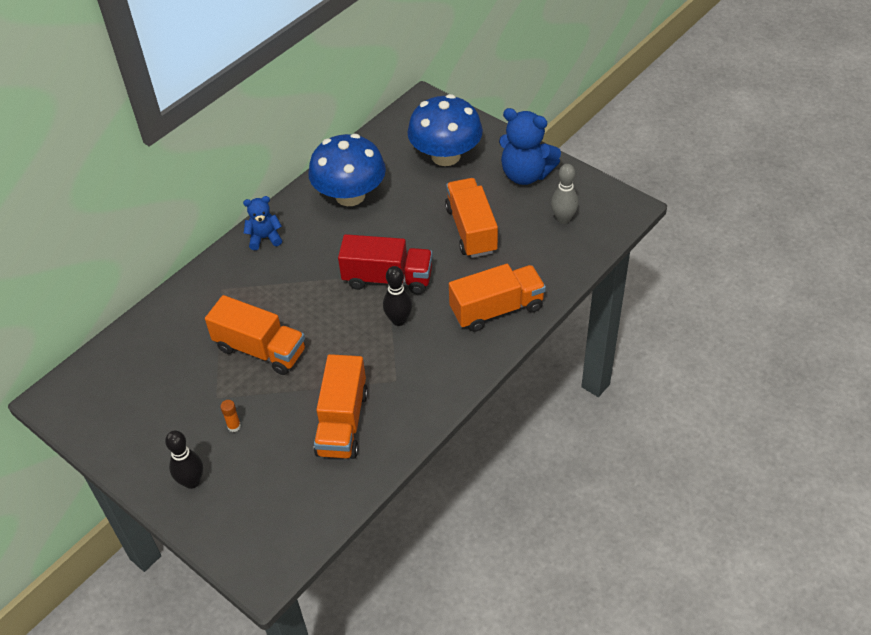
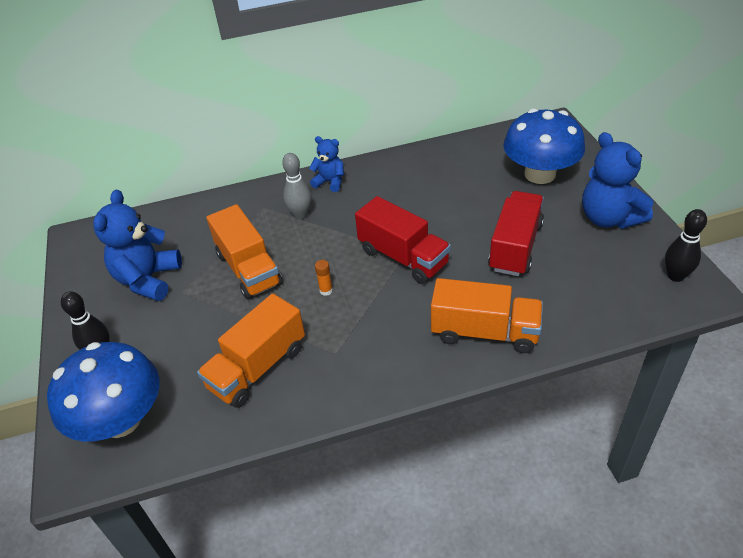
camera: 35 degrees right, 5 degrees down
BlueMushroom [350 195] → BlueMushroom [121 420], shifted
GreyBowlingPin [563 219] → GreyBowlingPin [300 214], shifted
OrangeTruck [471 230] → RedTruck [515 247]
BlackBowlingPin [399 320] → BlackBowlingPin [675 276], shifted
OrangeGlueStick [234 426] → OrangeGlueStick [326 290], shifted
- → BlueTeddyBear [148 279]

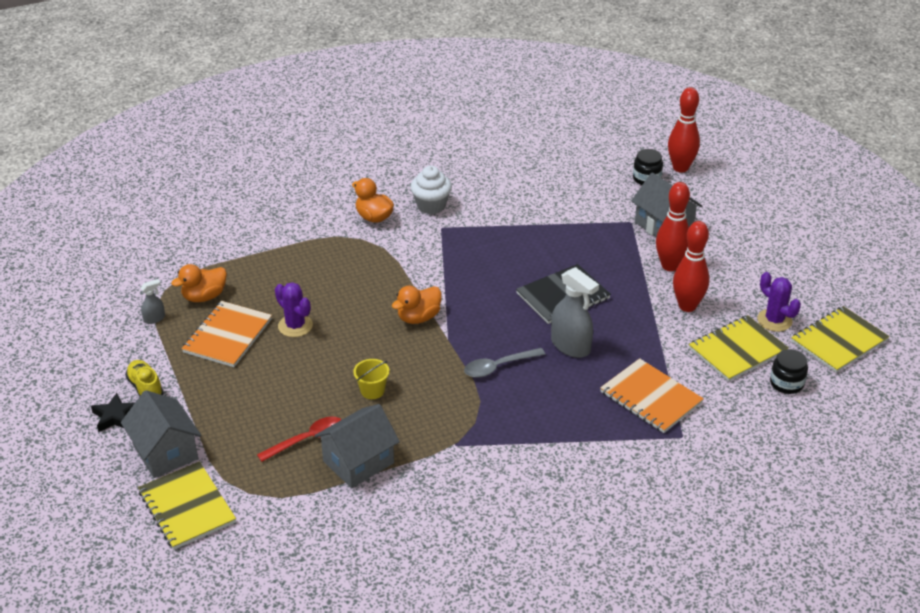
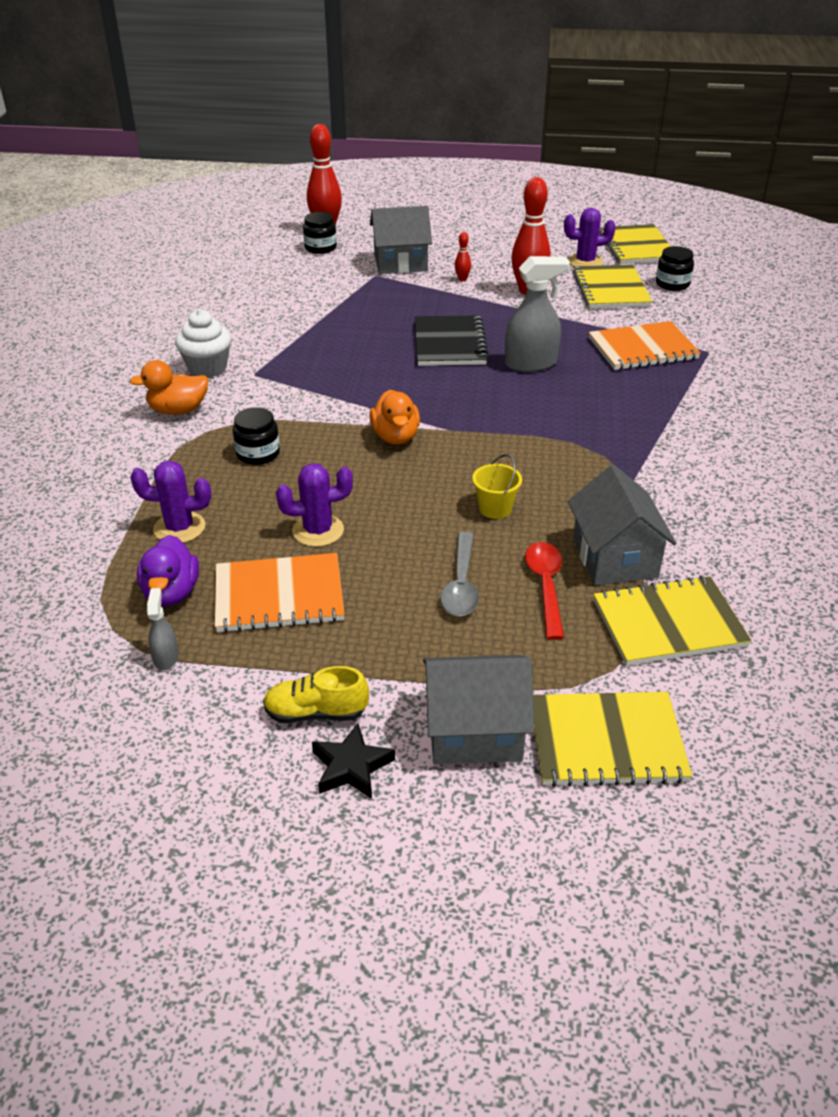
camera: 60 degrees left, 0 degrees up
RedBowlingPin [670 266] → RedBowlingPin [462 279], x0.44
OrangeDuck [204 296] → PurpleDuck [171 593]
OrangeNotebook [228 336] → OrangeNotebook [279 595], 60 degrees counterclockwise
GreySpoon [498 367] → GreySpoon [461 584], shifted
- → BlackJar [258 453]
- → PurpleCactus [179 528]
- → YellowNotebook [669 623]

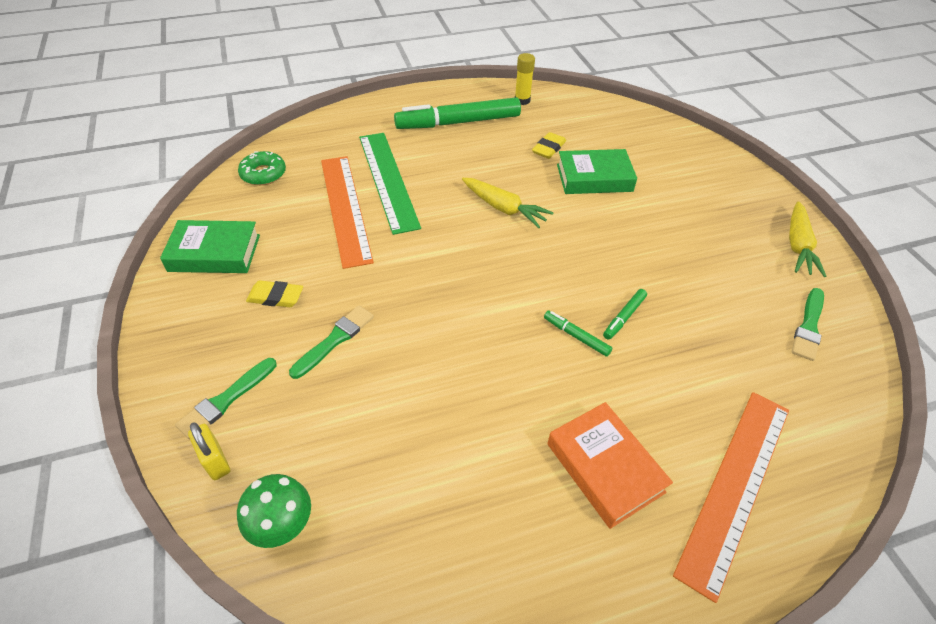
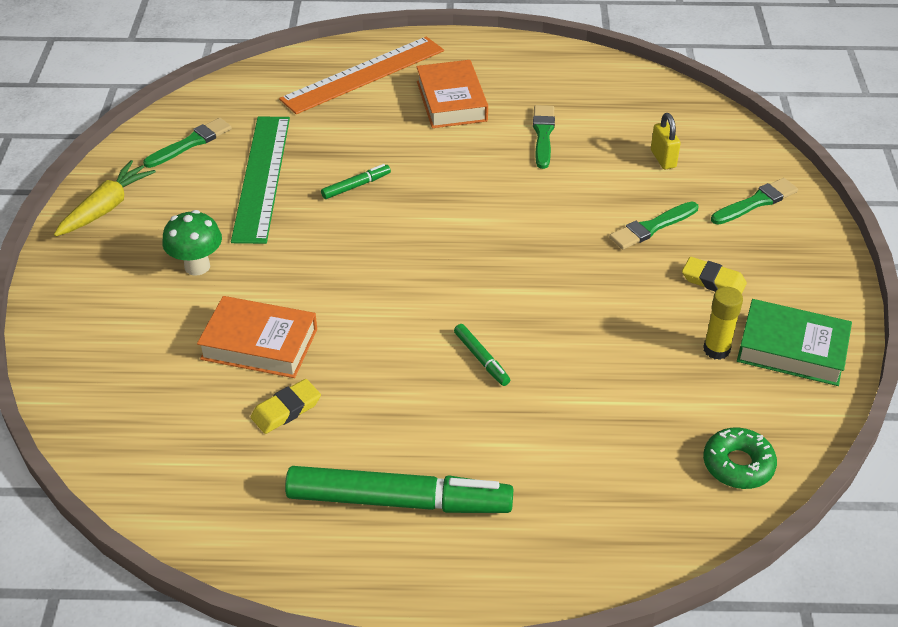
camera: 160 degrees left, 5 degrees down
YellowGlueStick [522 100] → YellowGlueStick [716 350], shifted
GreenRuler [388 180] → GreenRuler [261 177], shifted
GreenBook [594 178] → OrangeBook [259 344]
OrangeRuler [345 208] → -
YellowCarrot [504 208] → -
GreenMarker [576 336] → GreenMarker [481 359], shifted
YellowPadlock [215 461] → YellowPadlock [663 159], shifted
GreenMushroom [284 527] → GreenMushroom [197 266], shifted
- → GreenBrush [543 134]

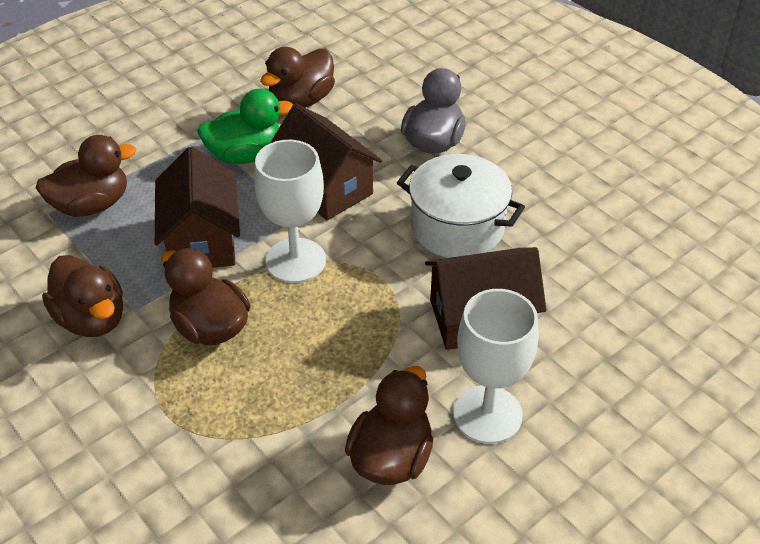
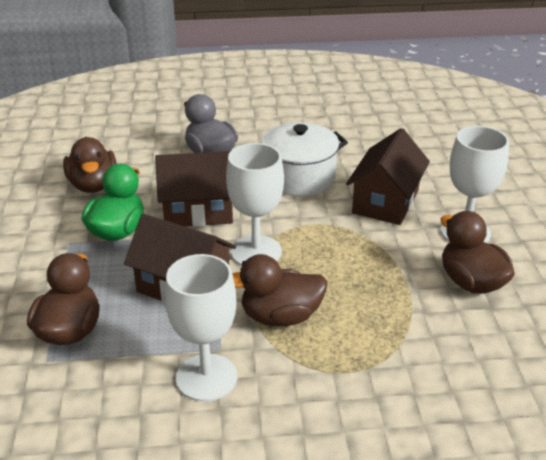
camera: 55 degrees left, 10 degrees down
BrownDuck [92 319] → WhiteGoblet [206 377]

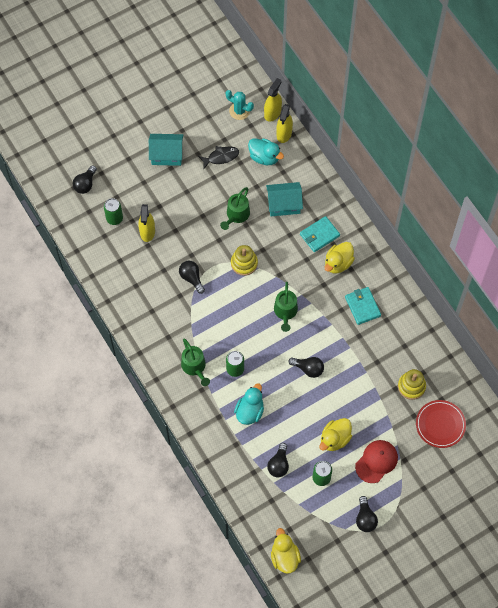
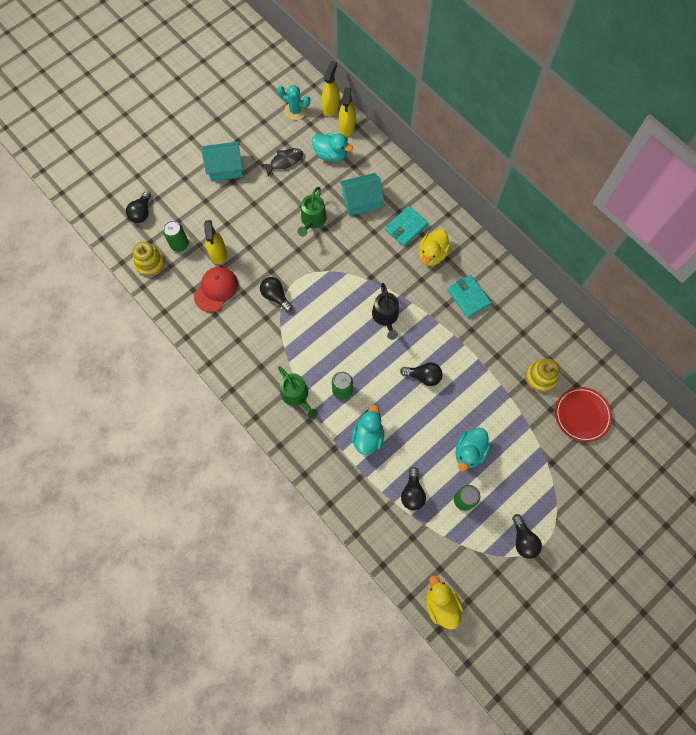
camera: 10 degrees left, 5 degrees up
YellowStackingToy [244 263] → YellowStackingToy [150 263], shifted
GreenWateringCan [285 312] → BlackWateringCan [386 317]
YellowDuck [335 439] → TurquoiseDuck [469 452]
RedCap [376 461] → RedCap [216 289], shifted

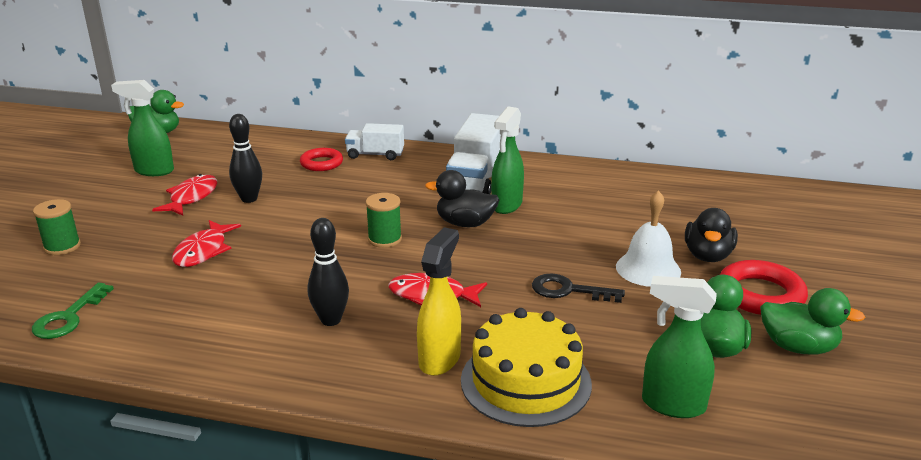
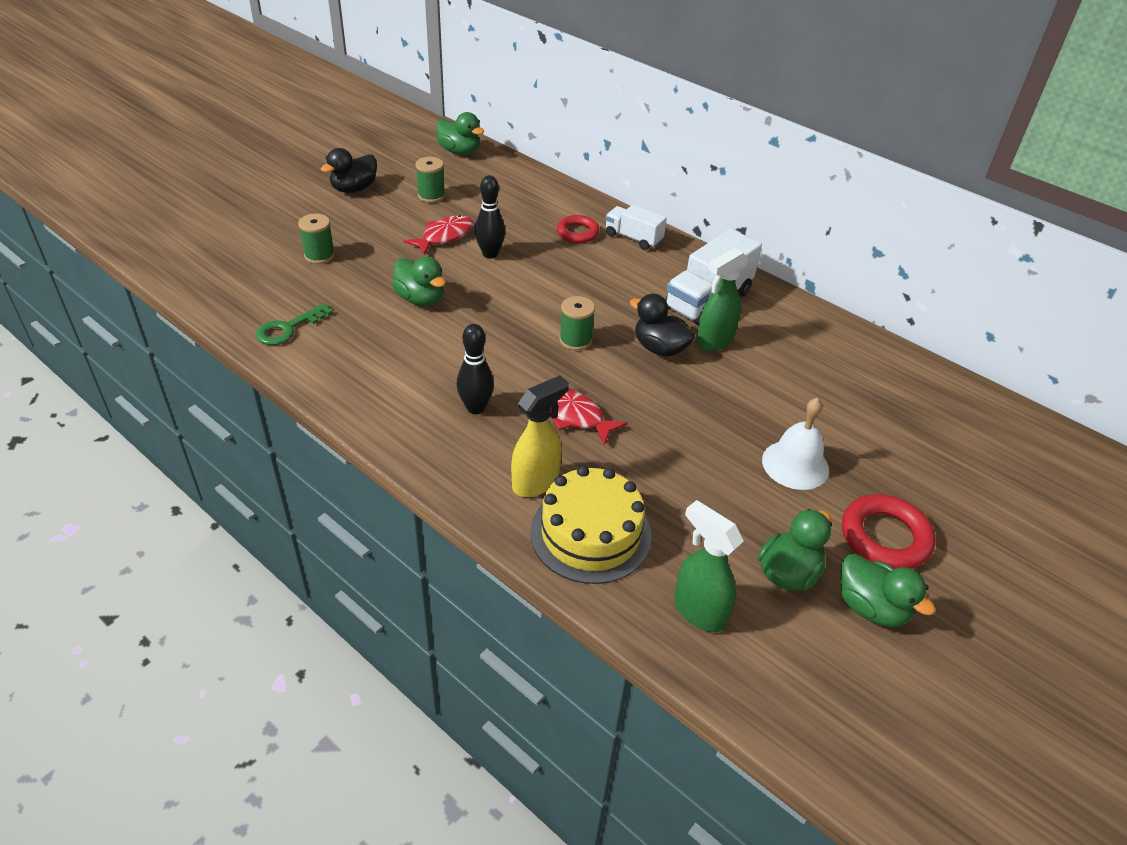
camera: 25 degrees right, 15 degrees up
GreenSprayBottle [153 171] → GreenSpool [431 195]
BlackDuck [707 256] → BlackDuck [354 189], shifted
RedFish [203 251] → GreenDuck [420 299]
BlackKey [569 290] → -

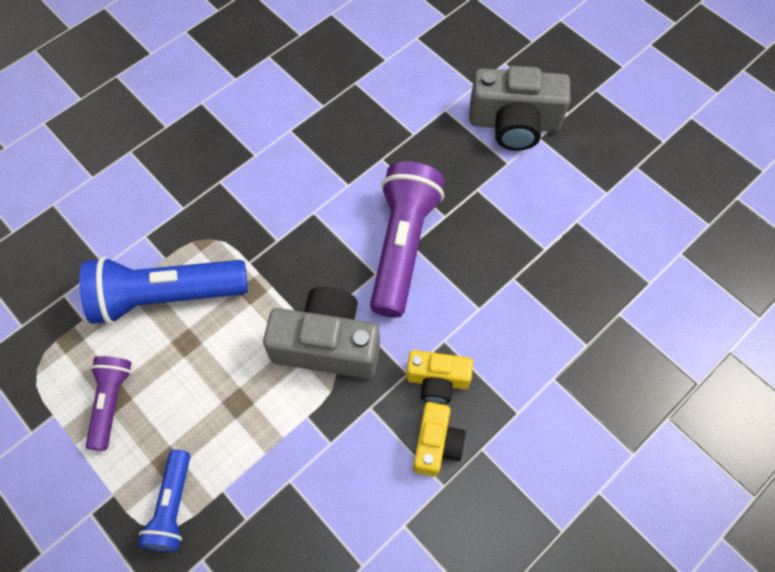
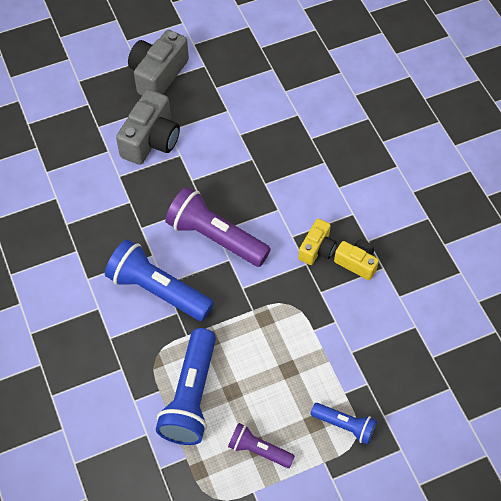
camera: 70 degrees left, 5 degrees down
GreyCamera [327 344] → GreyCamera [158 74], shifted
- → BlueFlashlight [158 290]

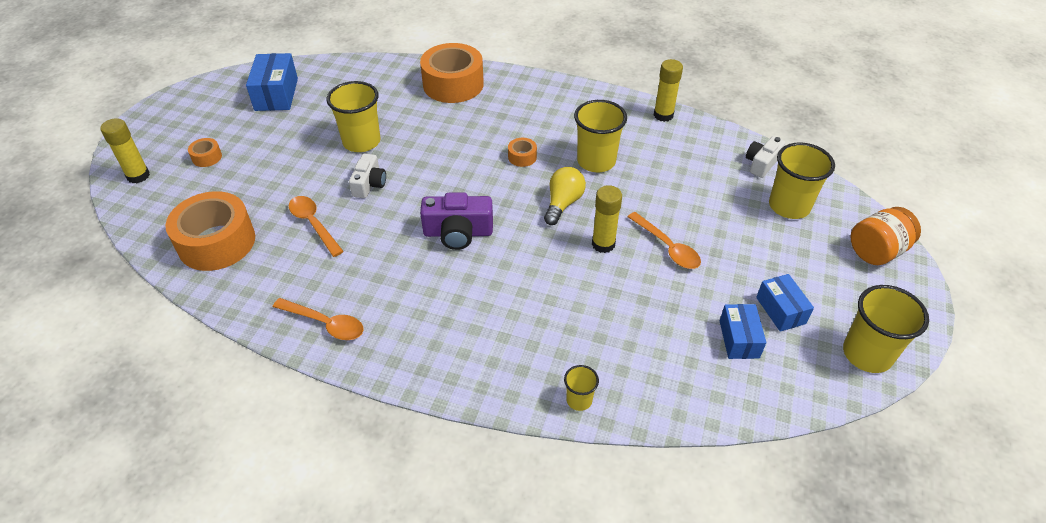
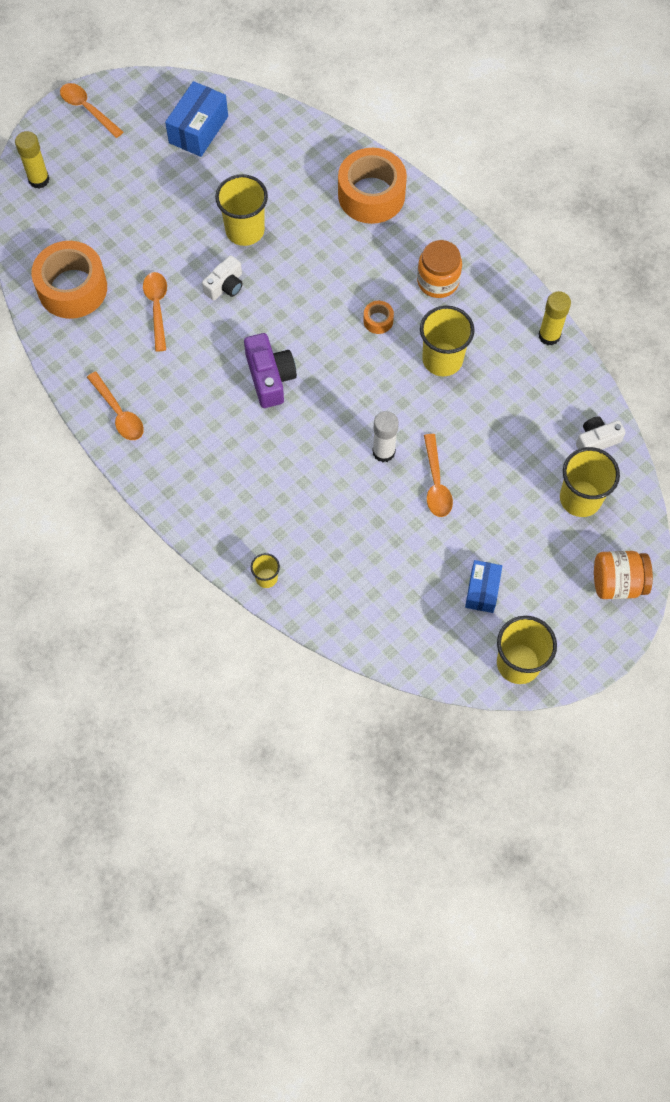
camera: 30 degrees right, 20 degrees up
OrangeTape [207 157] → -
YellowLightBulb [563 203] → -
YellowGlueStick [603 244] → WhiteGlueStick [383 452]
PurpleCamera [458 233] → PurpleCamera [270 377], 135 degrees counterclockwise
BlueBox [739 339] → -
- → OrangeSpoon [87 109]
- → OrangeJar [438 281]

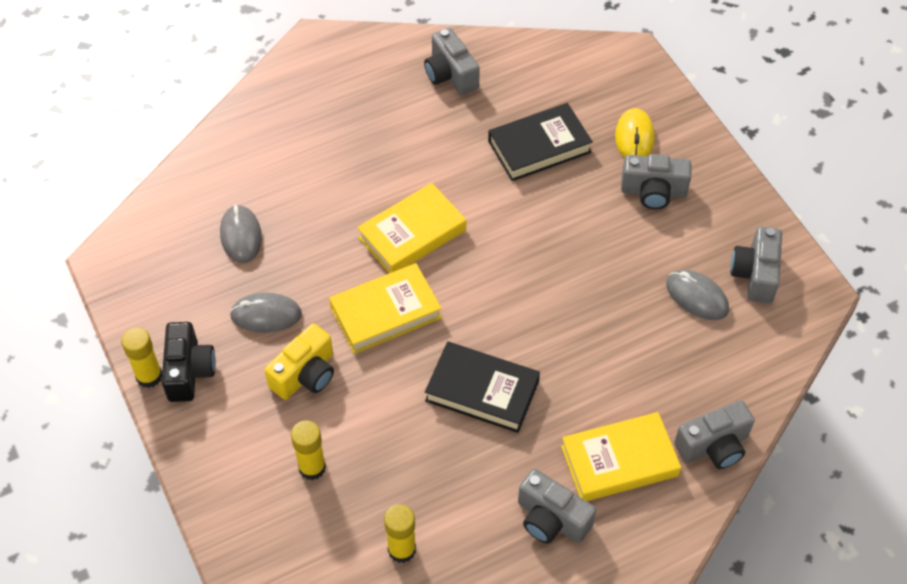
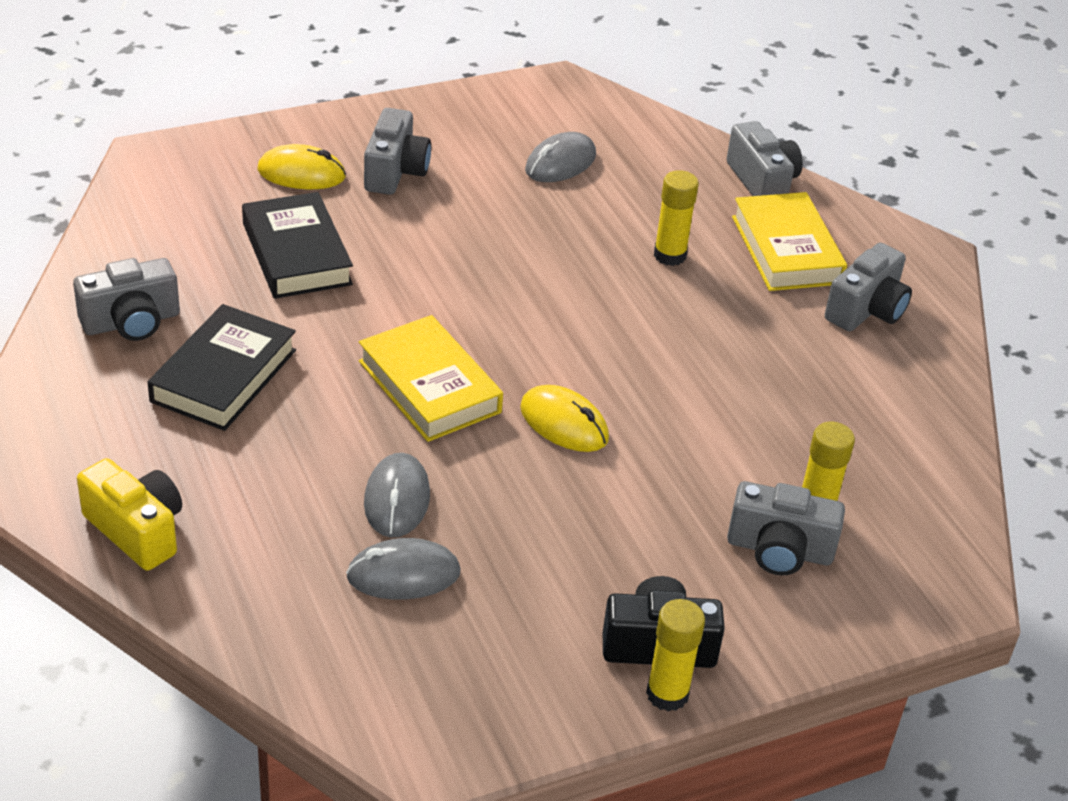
camera: 90 degrees left, 15 degrees down
GreyCamera [755 274] → GreyCamera [779 550], shifted
YellowBook [385 312] → YellowMouse [564 423]
GreyMouse [266 315] → GreyMouse [397 499], shifted
YellowCamera [305 374] → YellowCamera [137 530], shifted
BlackBook [482 391] → BlackBook [223 376], shifted
YellowGlueStick [402 549] → YellowGlueStick [670 255], shifted

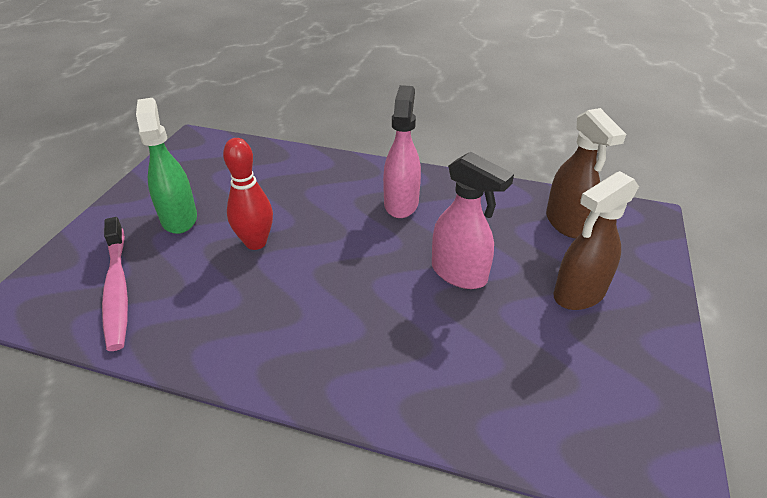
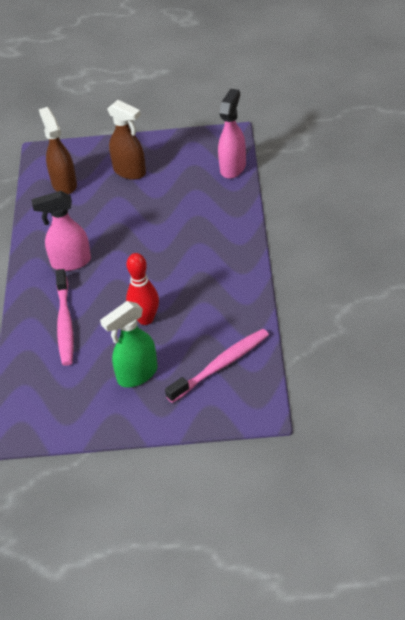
camera: 105 degrees left, 5 degrees up
BrownSprayBottle [567 223] → BrownSprayBottle [64 184], 75 degrees counterclockwise
PinkSprayBottle [459 274] → PinkSprayBottle [233 167], shifted
- → PinkToothbrush [65 323]

